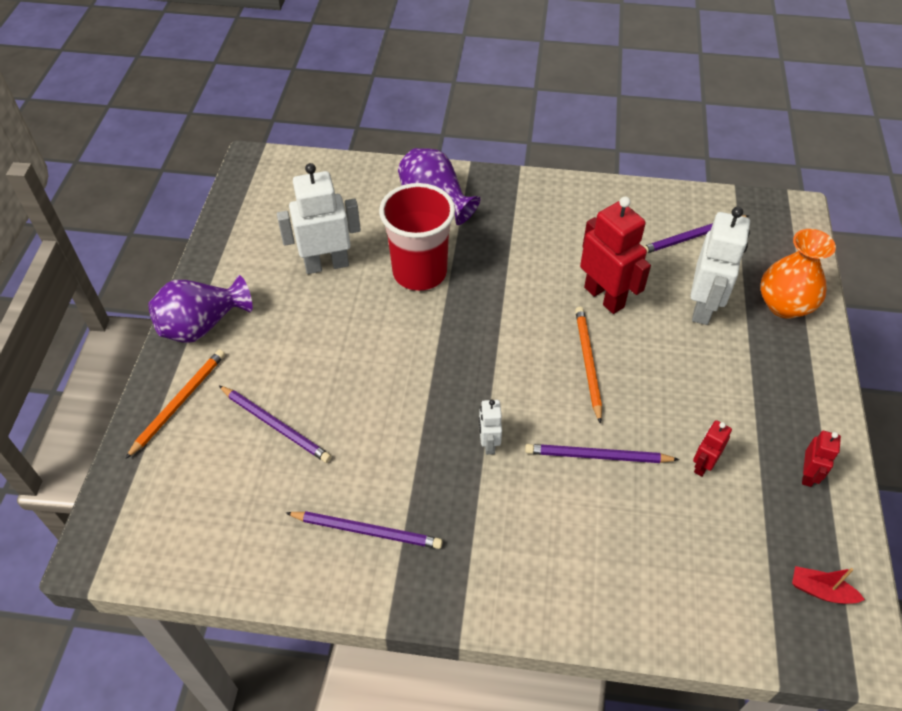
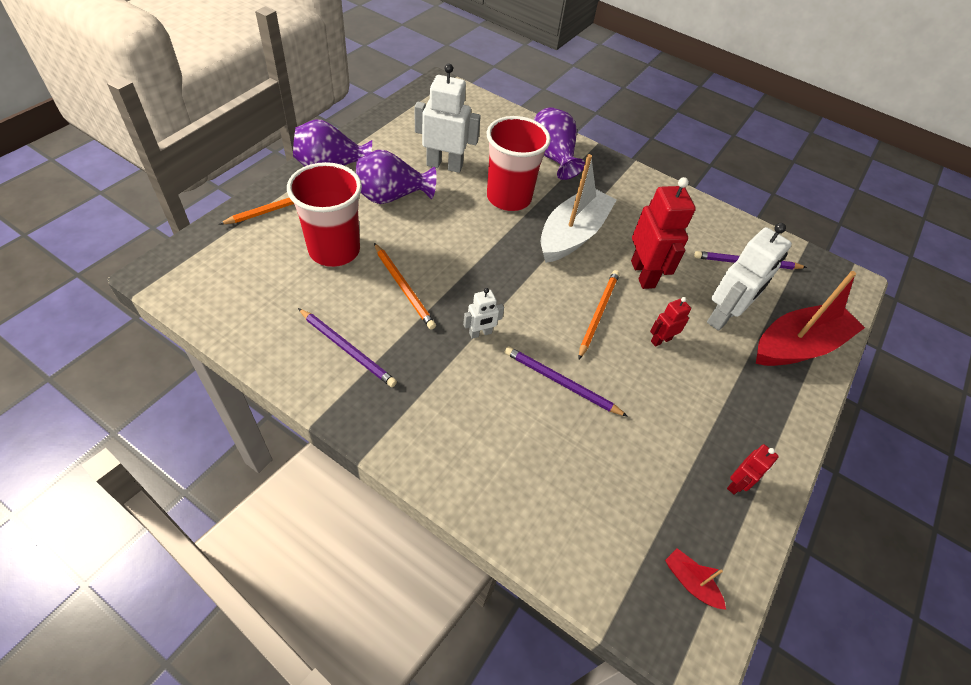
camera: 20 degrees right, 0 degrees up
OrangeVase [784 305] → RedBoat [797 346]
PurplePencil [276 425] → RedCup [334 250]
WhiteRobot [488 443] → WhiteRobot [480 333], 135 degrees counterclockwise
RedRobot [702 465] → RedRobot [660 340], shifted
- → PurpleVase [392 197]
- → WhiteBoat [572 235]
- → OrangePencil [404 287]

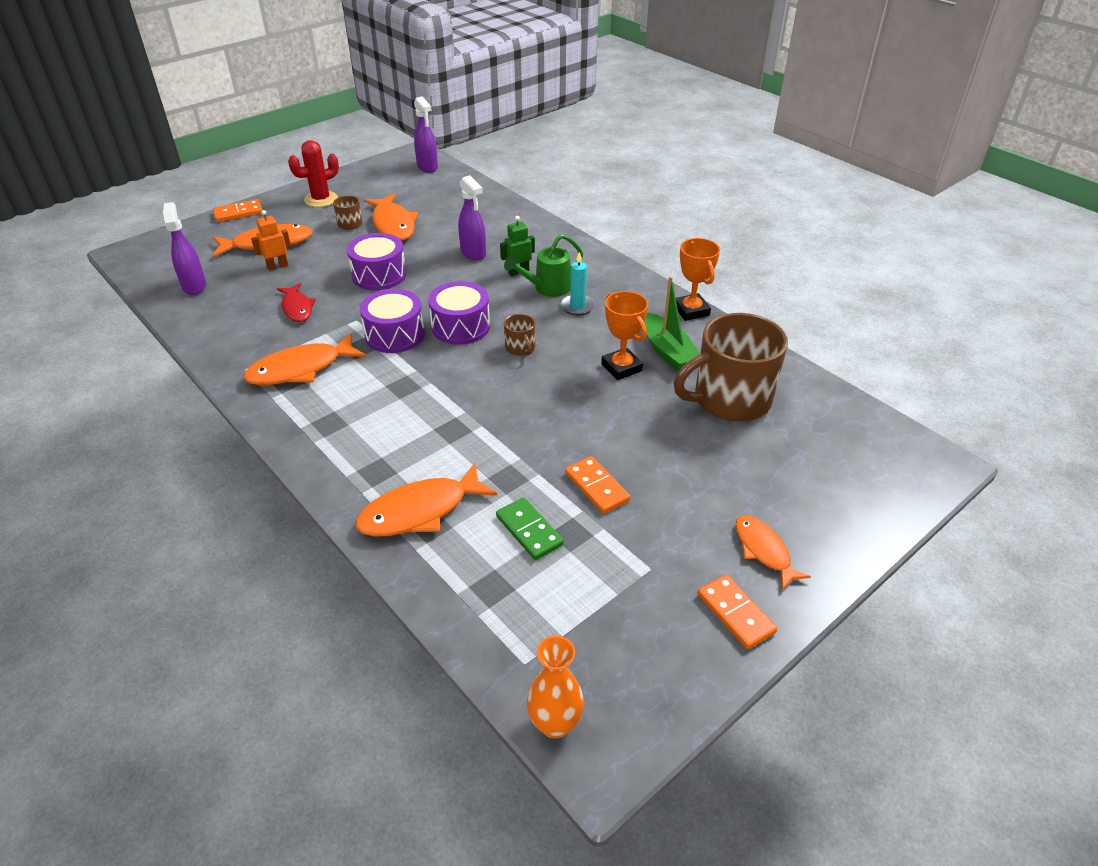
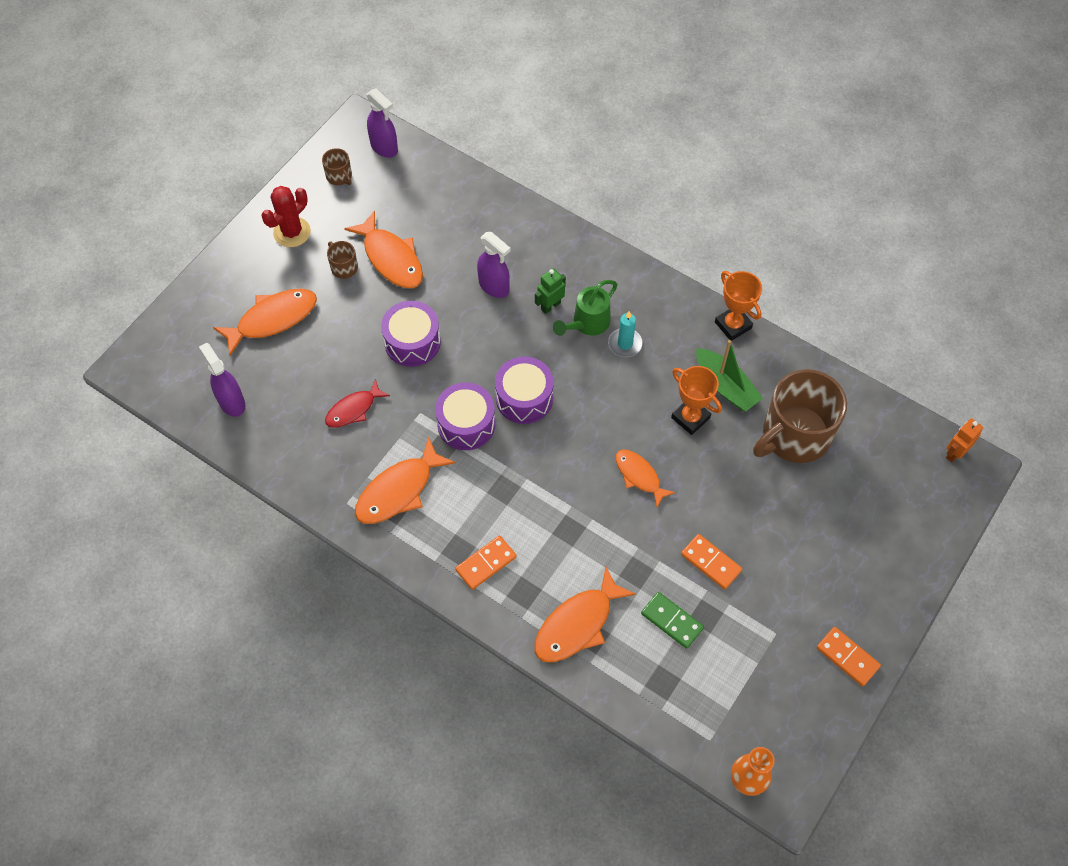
camera: 15 degrees left, 20 degrees up
OrangeDomino [238 213] → OrangeDomino [486 563], shifted
OrangeRobot [277 266] → OrangeRobot [954 453], shifted
RedFish [297 308] → RedFish [353 409], 90 degrees clockwise
BrownMug [520 348] → BrownMug [339 176], shifted
OrangeFish [764 550] → OrangeFish [639 476], shifted

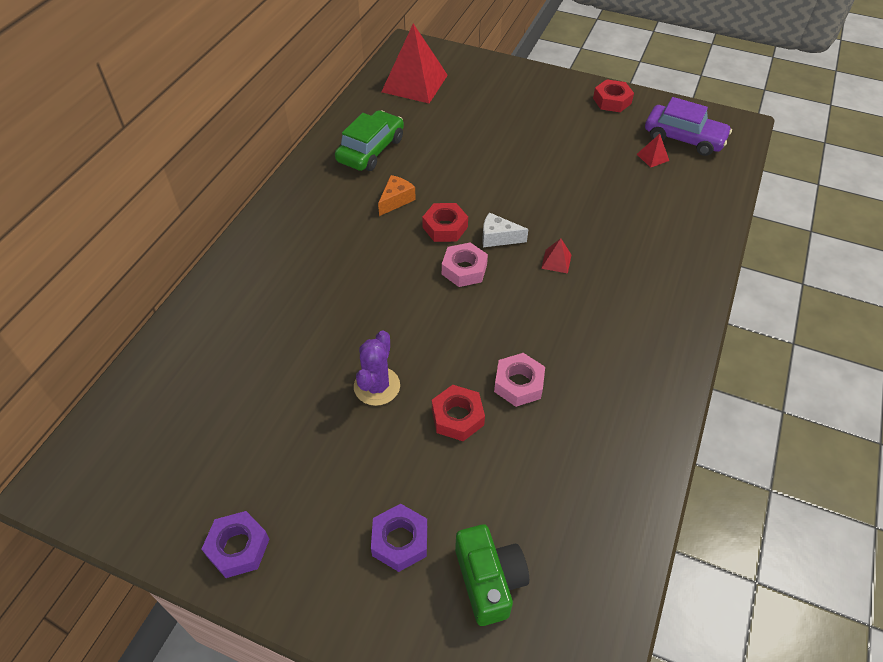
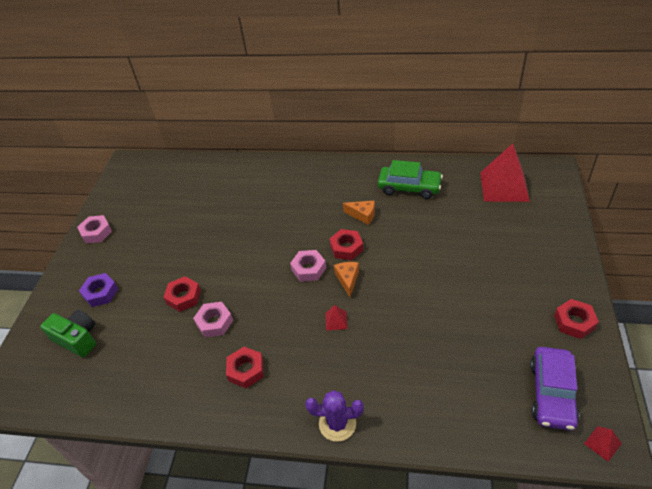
camera: 80 degrees right, 5 degrees down
RedPyramid [652 157] → RedPyramid [602 443], shifted
WhiteCheese [498 238] → OrangeCheese [348 280]
PurpleCactus [377 386] → PurpleCactus [337 423], shifted
PurpleNut [238 547] → PinkNut [96 232]
GreenCamera [489 580] → GreenCamera [77 339], 120 degrees counterclockwise
- → RedNut [246 370]

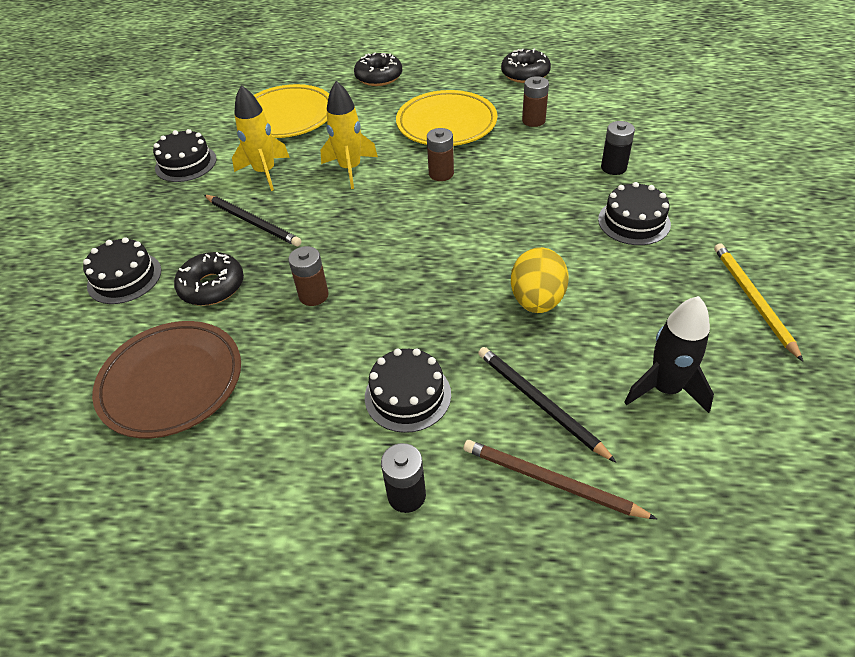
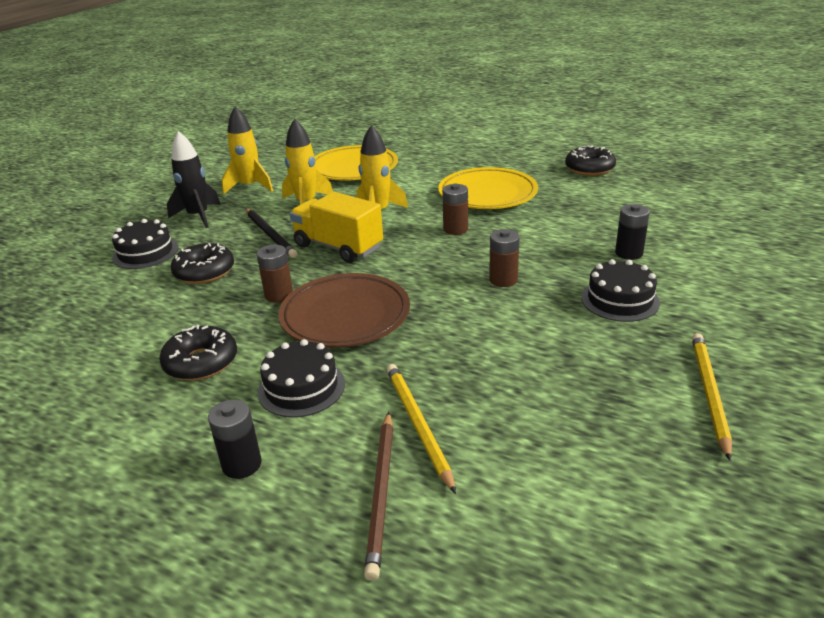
camera: 20 degrees right, 15 degrees down
BlackDonut [379 77] → BlackDonut [201 362], shifted
BrownBattery [533 120] → BrownBattery [503 280], shifted
BlackCake [186 163] → YellowRocket [250 187]
YellowEgg [537 301] → -
BlackRocket [665 389] → BlackRocket [198 216], shifted
BrownPlate [171 382] → BrownPlate [345 316], shifted
BlackPencil [539 403] → YellowPencil [418 425]
BrownPencil [550 481] → BrownPencil [381 493], 135 degrees counterclockwise
- → YellowTruck [338 247]

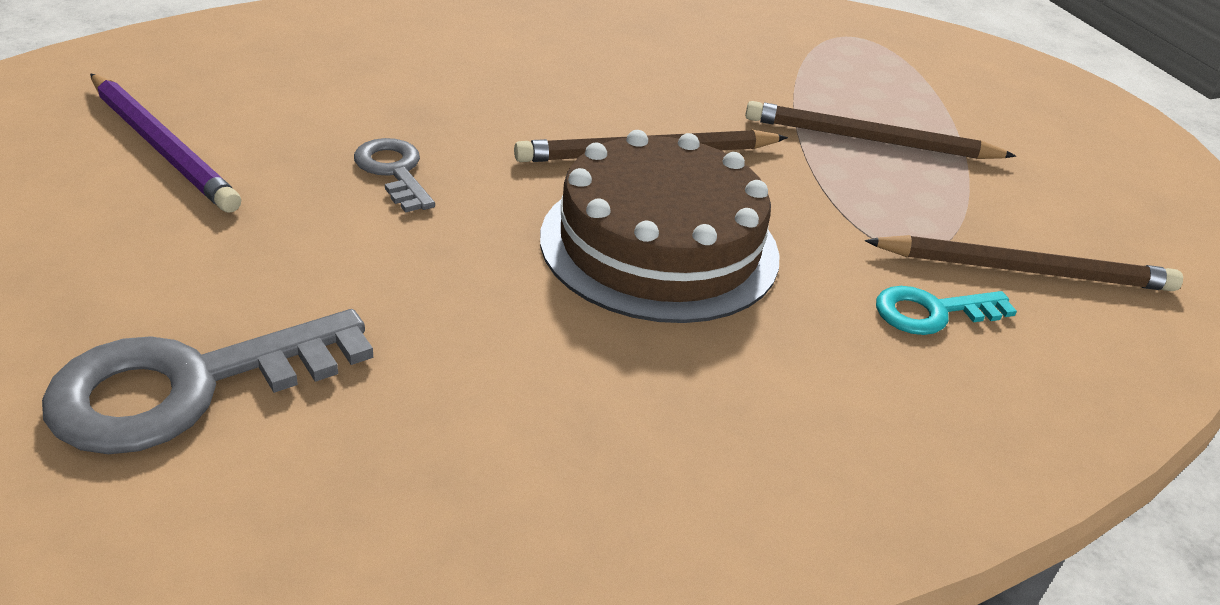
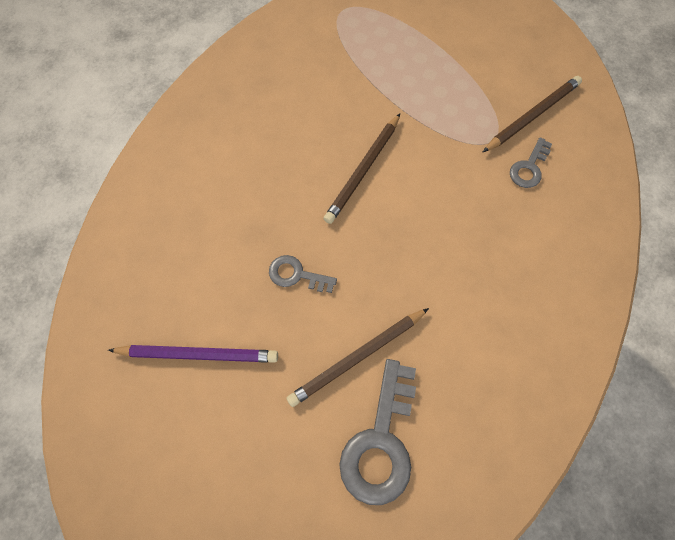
camera: 40 degrees left, 30 degrees up
BrownPencil [871 140] → BrownPencil [357 357], shifted
BrownCake [659 245] → -
TurquoiseKey [932 312] → GreyKey [529 167]

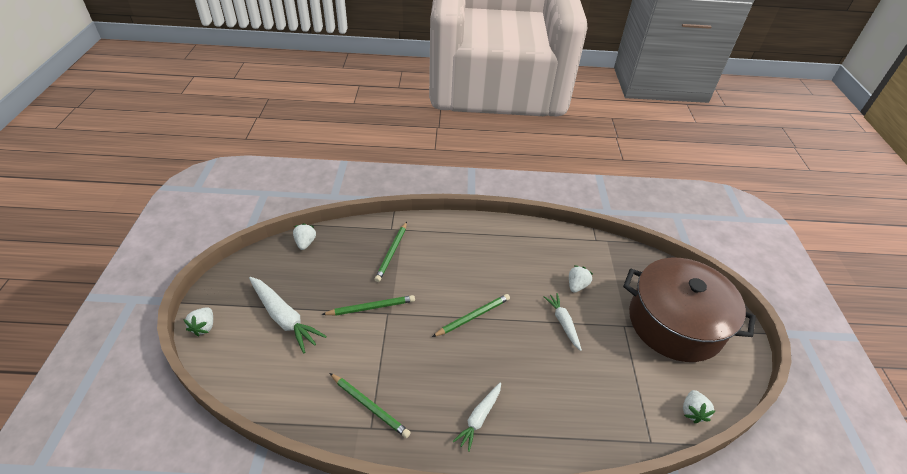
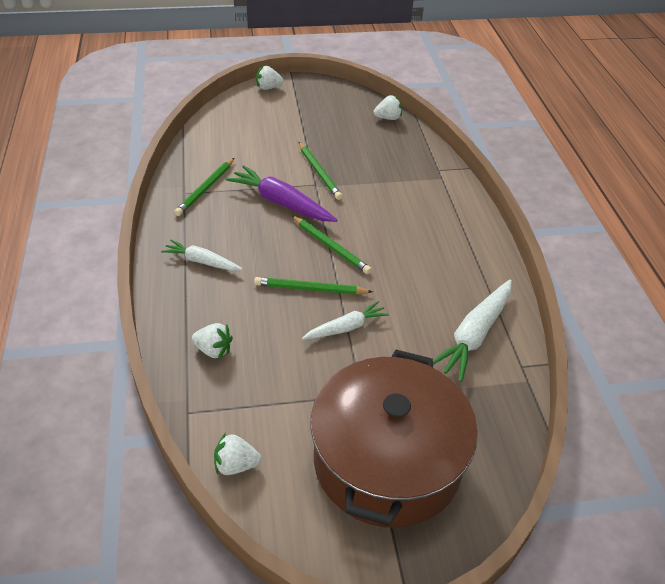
camera: 80 degrees right, 0 degrees up
GreenPencil [392 253] → GreenPencil [310 289], shifted
WhiteStrawberry [577 285] → WhiteStrawberry [213 350], shifted
WhiteCarrot [284 317] → WhiteCarrot [475 335], shifted
- → PurpleCarrot [281 203]

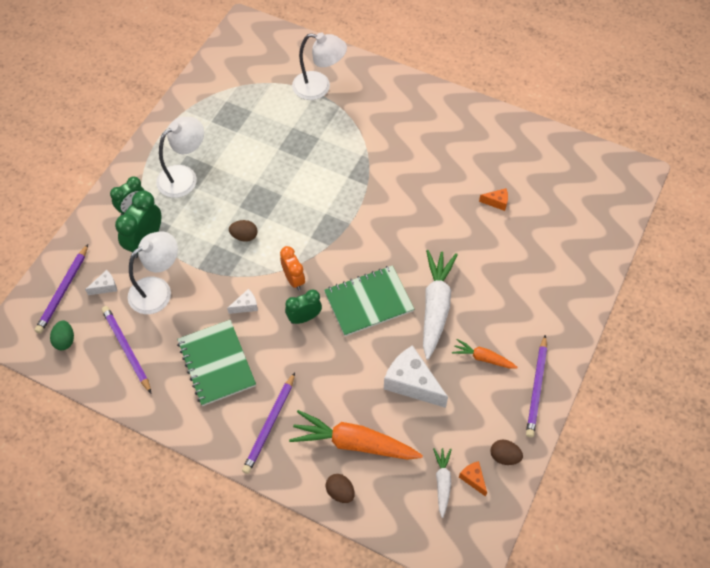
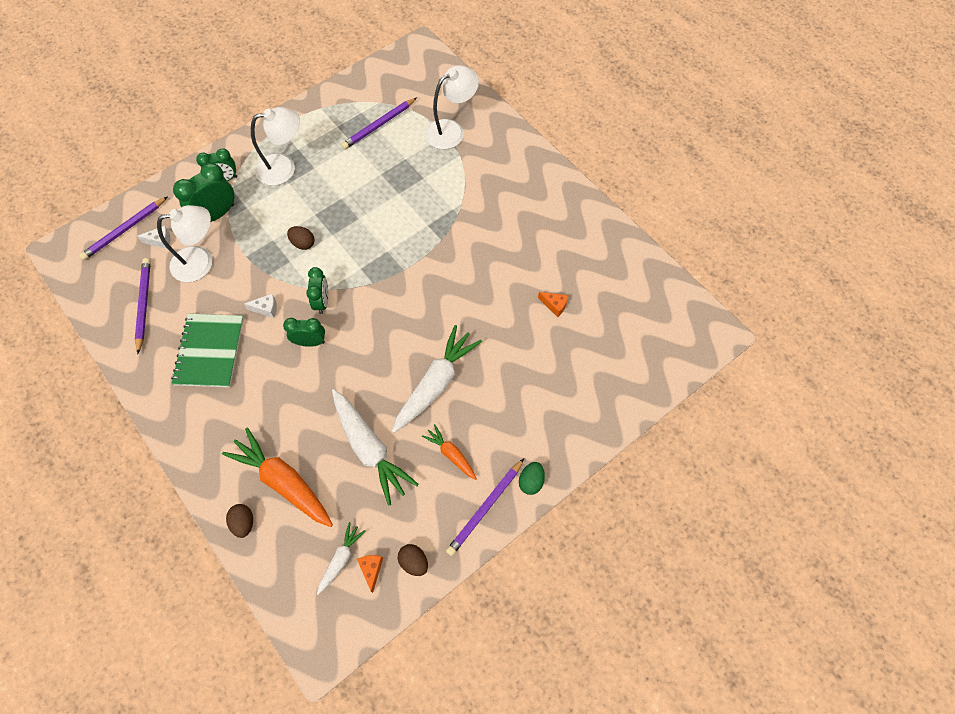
camera: 25 degrees right, 5 degrees up
WhiteLamp [319 87] → WhiteLamp [451 130], 75 degrees counterclockwise
OrangeClock [293 279] → GreenClock [322 302]
GreenNotebook [368 302] → -
GreenEgg [65 340] → GreenEgg [531 481], shifted
WhiteCheese [411 383] → WhiteCarrot [369 448]
PurplePencil [269 424] → PurplePencil [379 125], shifted

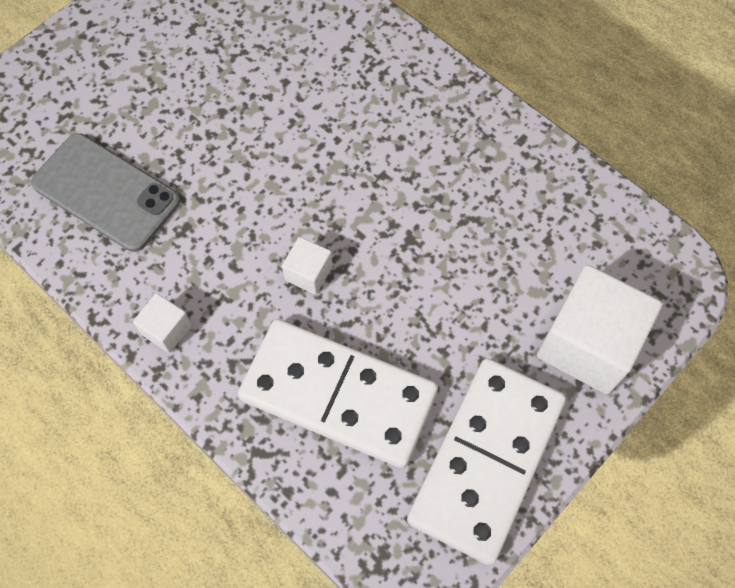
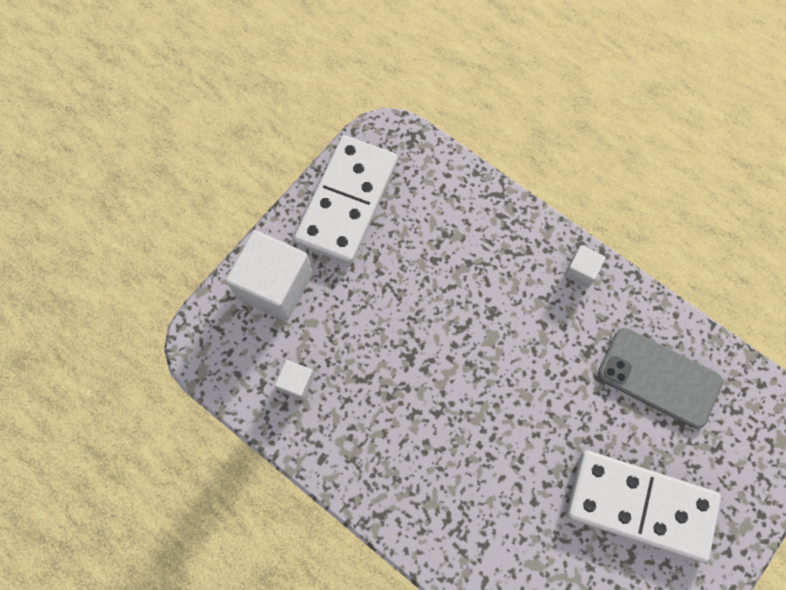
camera: 175 degrees right, 5 degrees up
WhiteCube [308 273] → WhiteCube [296 383], shifted
WhiteDomino [338 395] → WhiteDomino [640 505], shifted

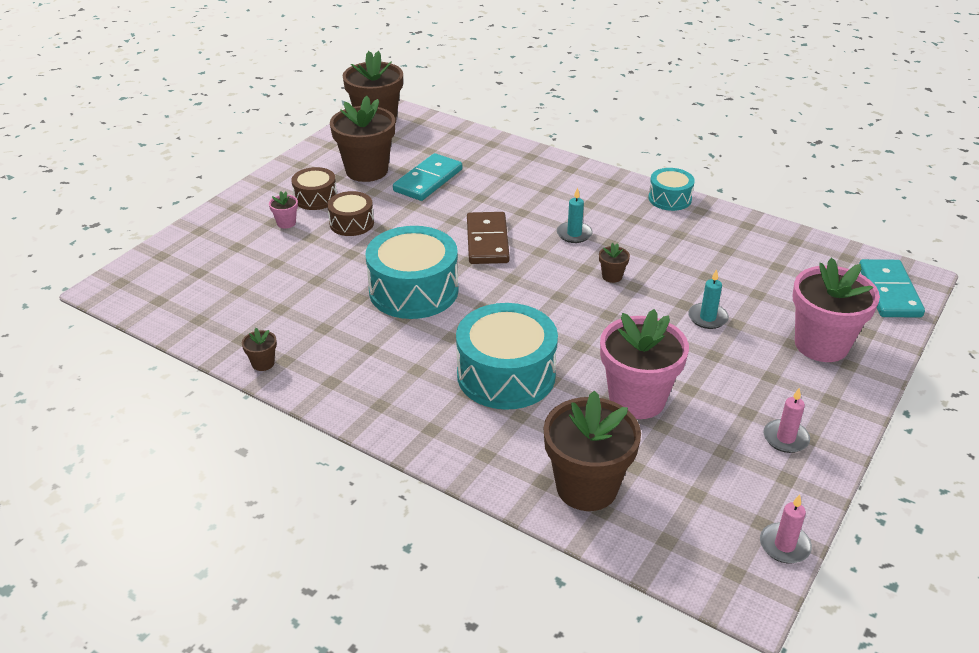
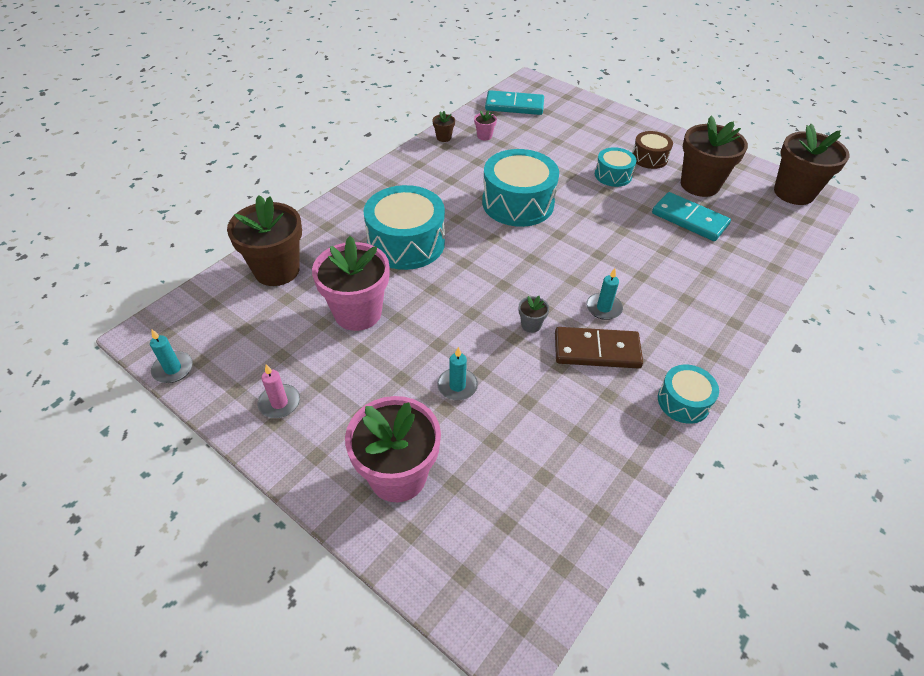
camera: 95 degrees right, 10 degrees up
PinkFlowerPot [286 223] → PinkFlowerPot [484 136], shifted
BrownDrum [351 223] → TurquoiseDrum [613 175]
BrownDomino [487 241] → BrownDomino [597 350], shifted
BrownFlowerPot [612 276] → GreyFlowerPot [531 325]
TurquoiseDomino [889 292] → TurquoiseDomino [514 105], shifted
PinkCandle [784 545] → TurquoiseCandle [173 369]

